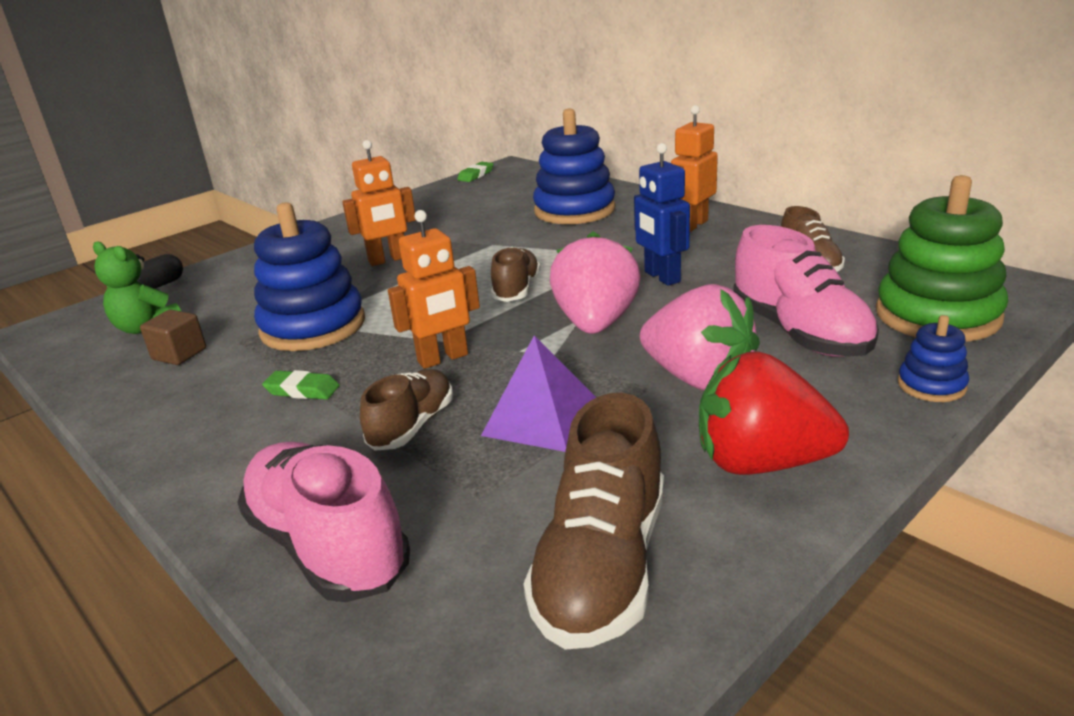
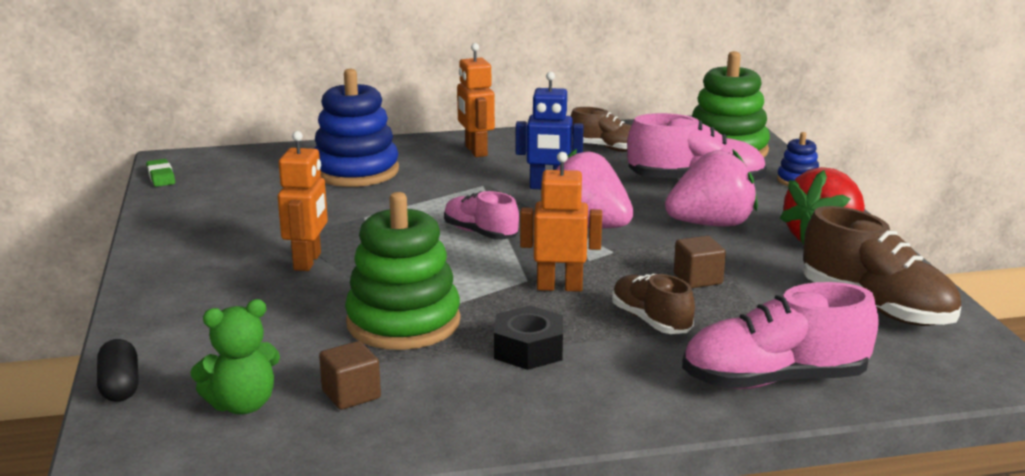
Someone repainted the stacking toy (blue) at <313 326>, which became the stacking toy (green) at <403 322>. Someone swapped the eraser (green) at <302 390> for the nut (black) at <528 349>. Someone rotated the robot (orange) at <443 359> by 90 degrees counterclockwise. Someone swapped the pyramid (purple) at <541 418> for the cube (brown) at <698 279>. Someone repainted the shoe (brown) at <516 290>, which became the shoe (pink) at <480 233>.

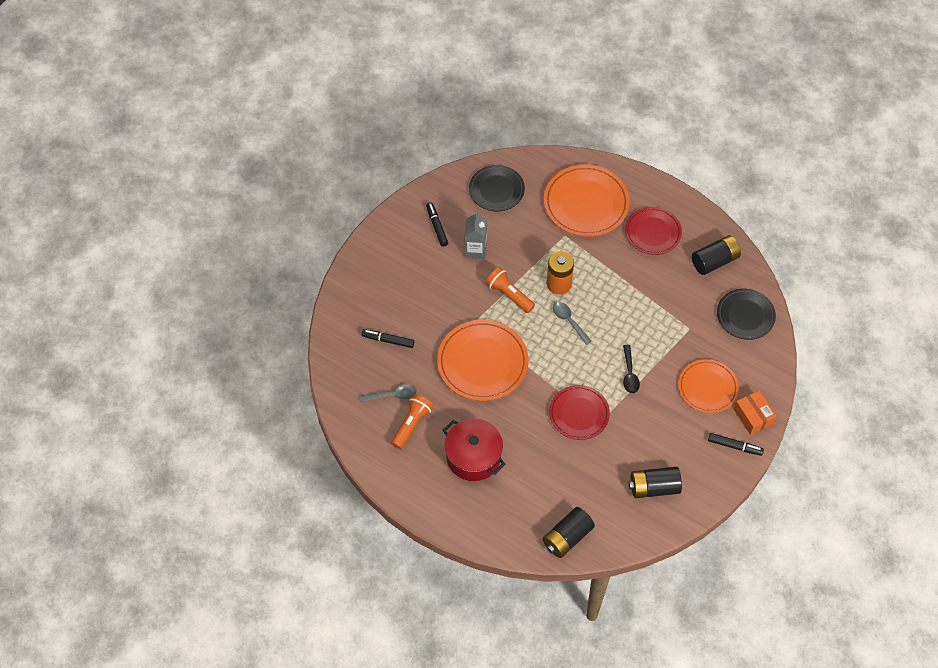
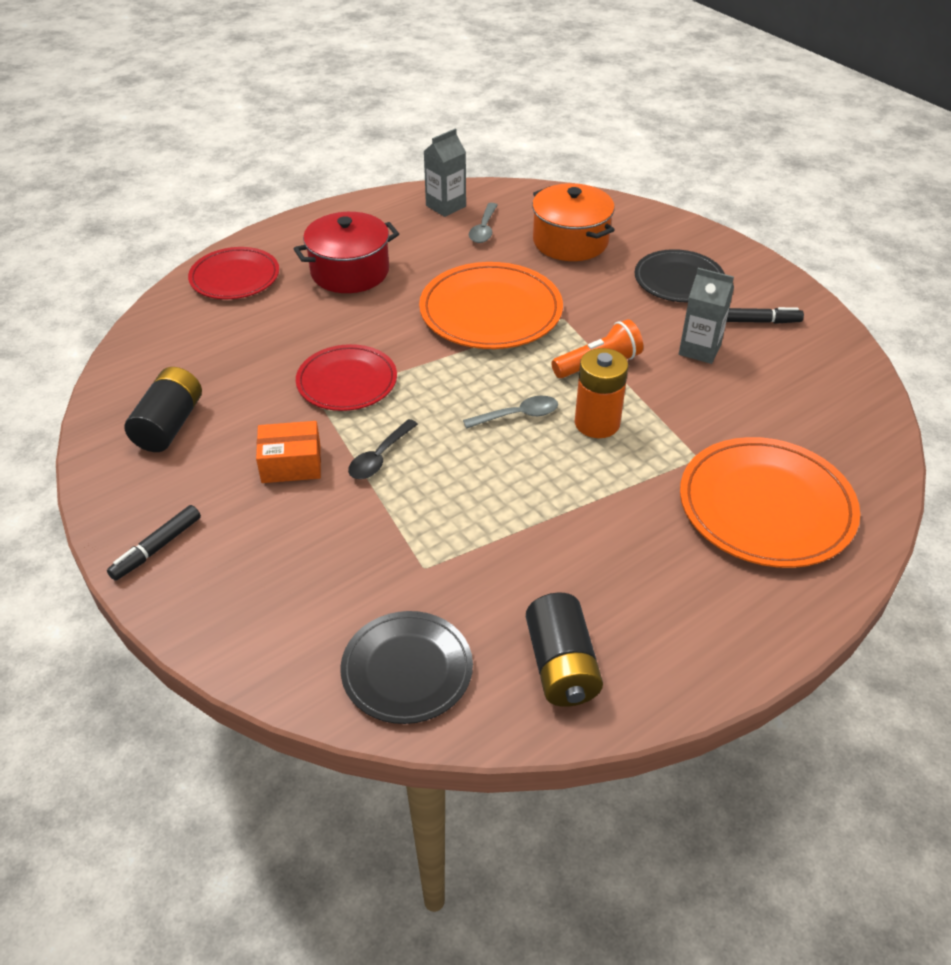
Someone swapped the marker (black) at <388 340> for the pot (orange) at <570 241>. Someone took away the flashlight (orange) at <411 424>. Someone carried the plate (black) from <496 190> to <678 280>. Someone took away the battery (black) at <567 537>. Someone rotated the spoon (black) at <629 374> by 75 degrees counterclockwise. Someone carried the plate (red) from <653 232> to <235 277>. Someone took away the plate (orange) at <707 387>. Someone carried the box (orange) from <753 416> to <291 464>. Someone put down the carton (grey) at <446 206>.

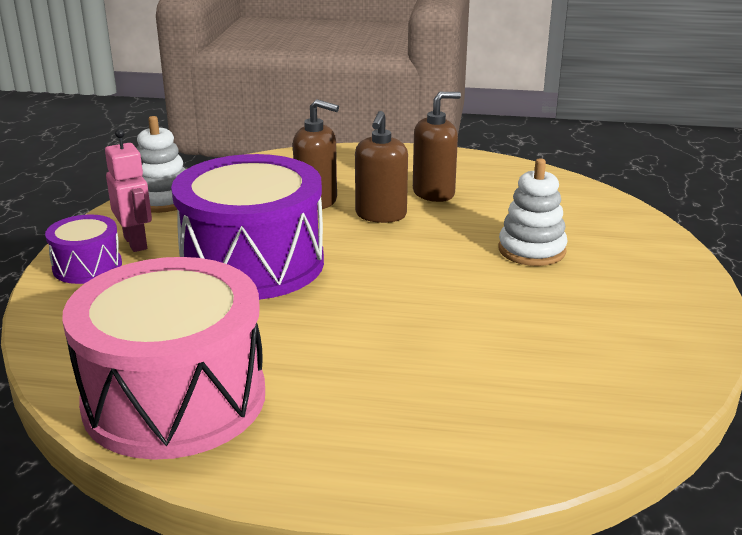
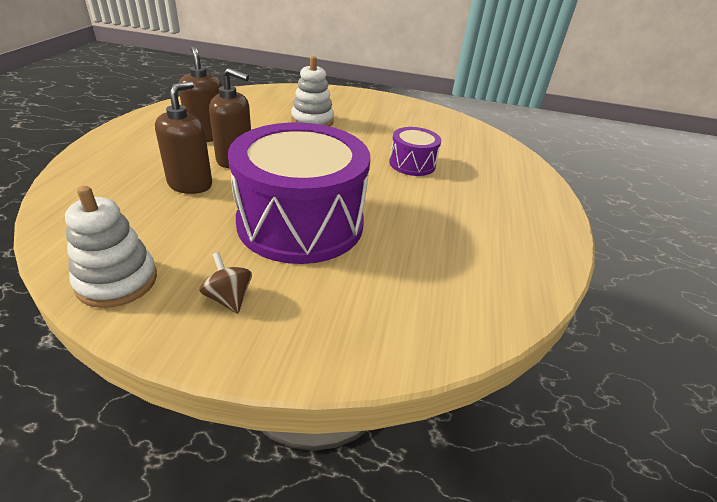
Someone carried the drum (purple) from <87 266> to <412 164>. Someone took away the drum (pink) at <174 399>. Someone swapped the robot (pink) at <136 243> for the spinning top (brown) at <228 298>.

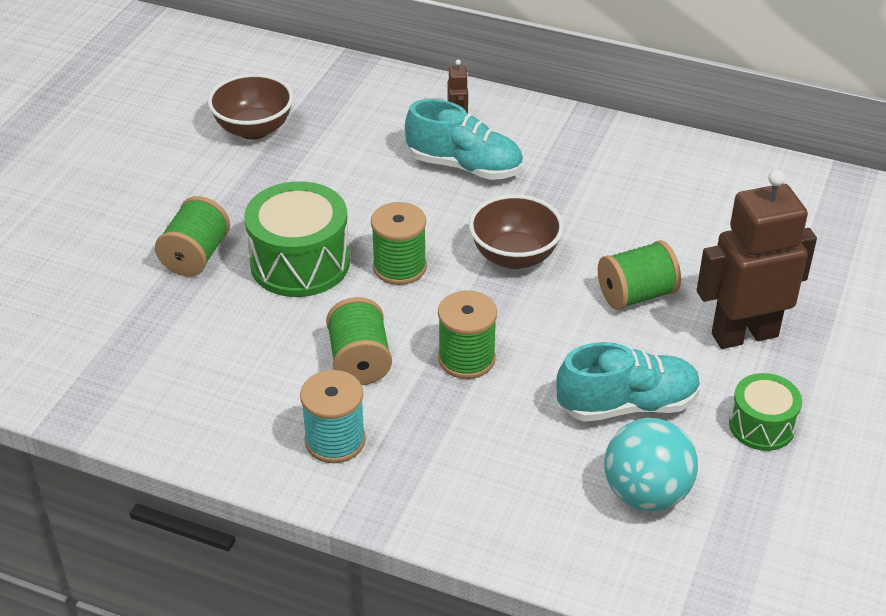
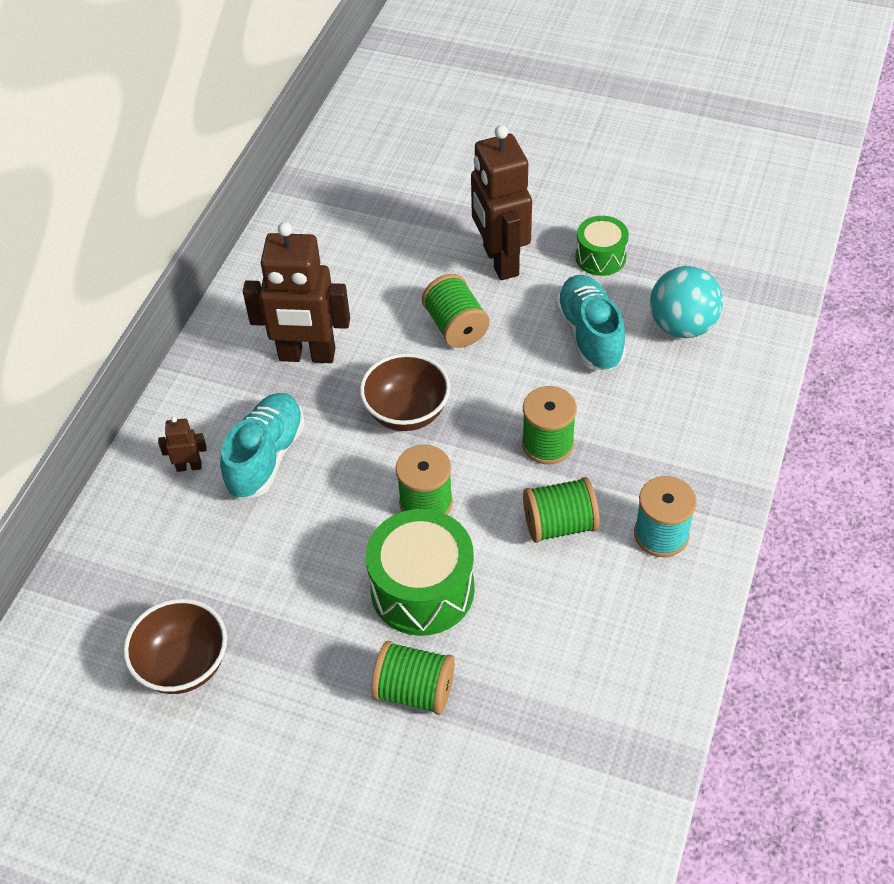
Someone put down the robot (brown) at <307 355>.

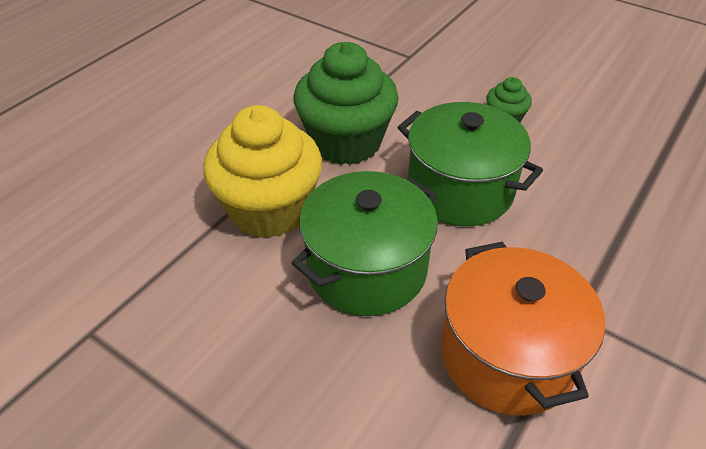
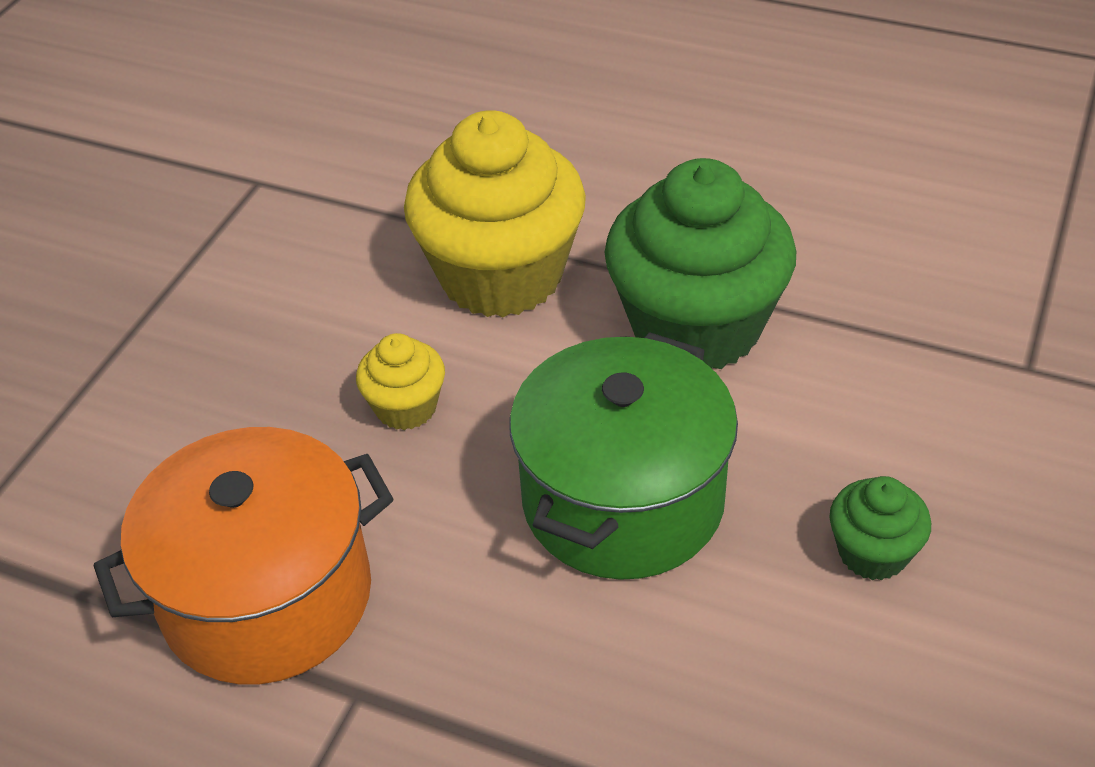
Someone swapped the pot (green) at <367 269> for the cupcake (yellow) at <406 407>.

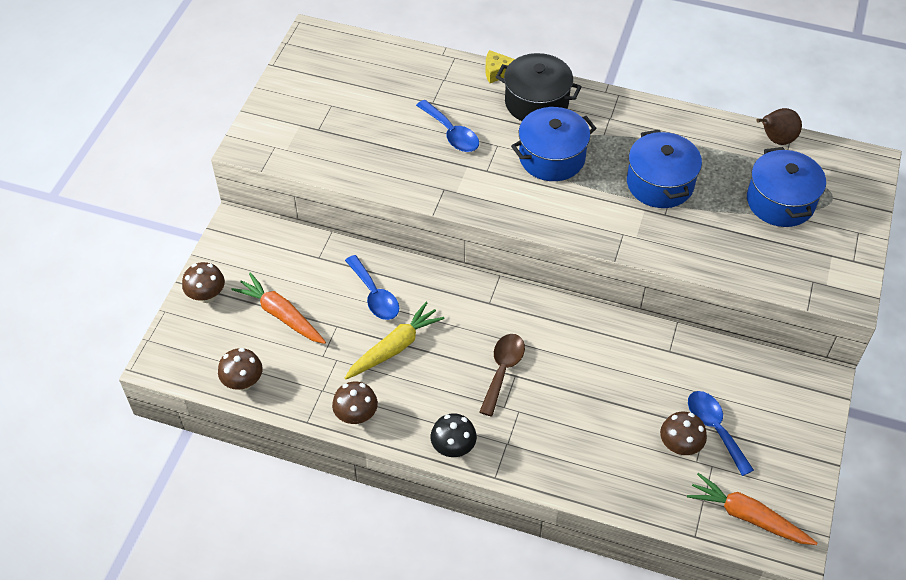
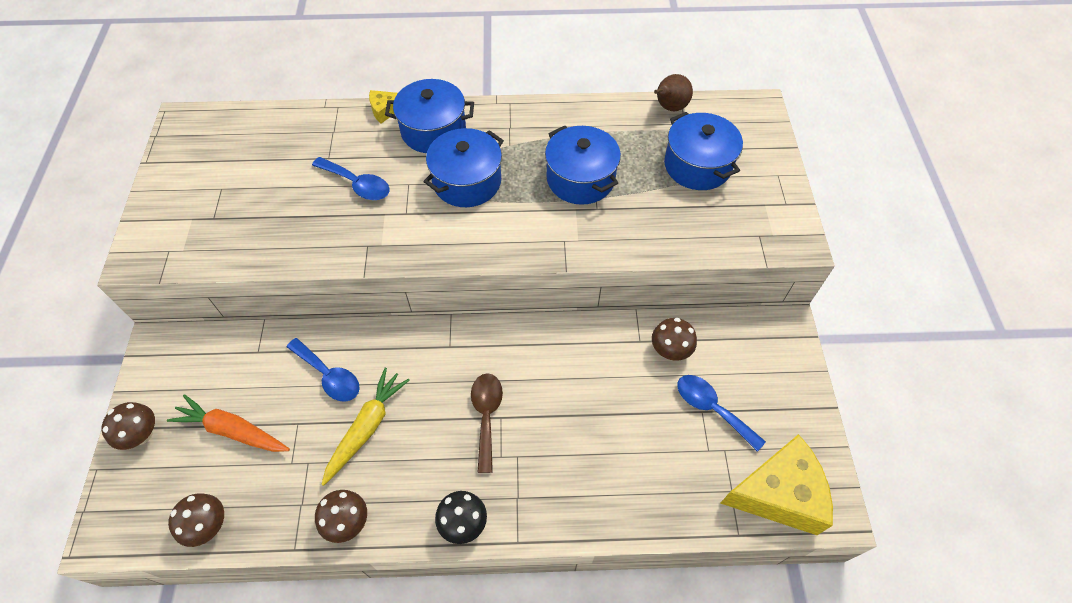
Someone repainted the pot (black) at <536 102>, which became the pot (blue) at <433 130>. Someone carried the mushroom (brown) from <679 446> to <670 350>. Someone swapped the carrot (orange) at <747 516> for the cheese (yellow) at <778 493>.

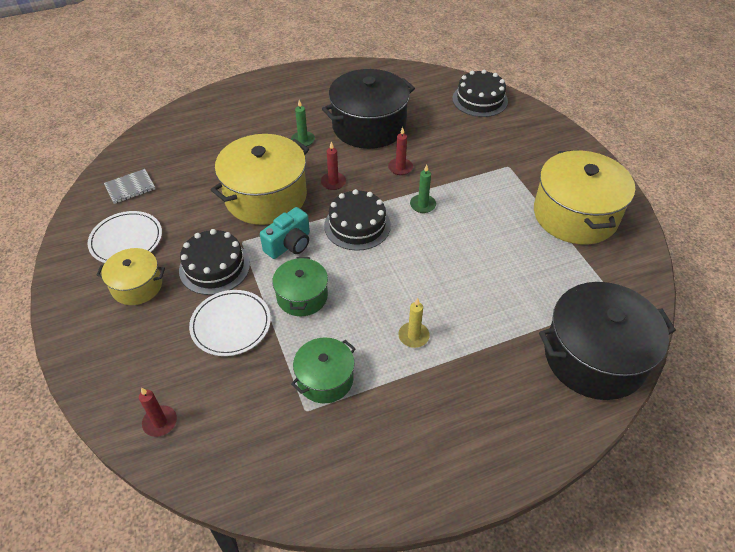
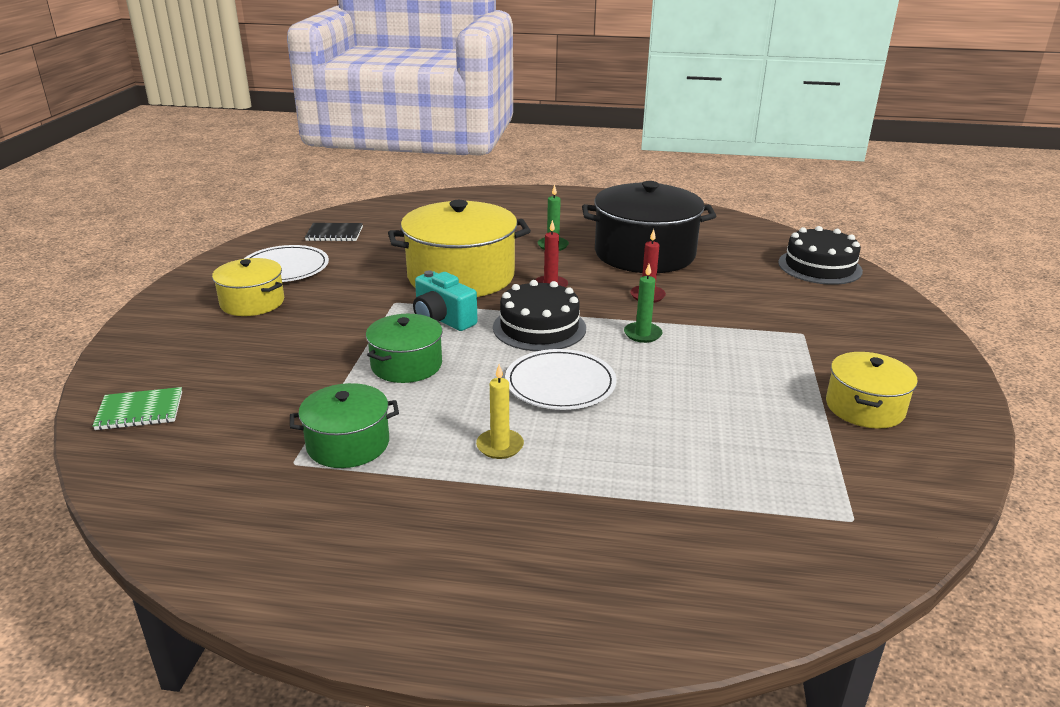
Someone repainted the notebook (grey) at <130 187>, which became the notebook (black) at <334 234>. Someone swapped the candle (red) at <160 422> for the notebook (green) at <140 411>. Someone took away the cake (black) at <214 267>. Someone carried the plate (white) from <231 324> to <560 383>. Someone rotated the camera (turquoise) at <289 244> by 60 degrees clockwise. Someone scaled the pot (yellow) at <575 215> by 0.55. Someone took away the pot (black) at <594 357>.

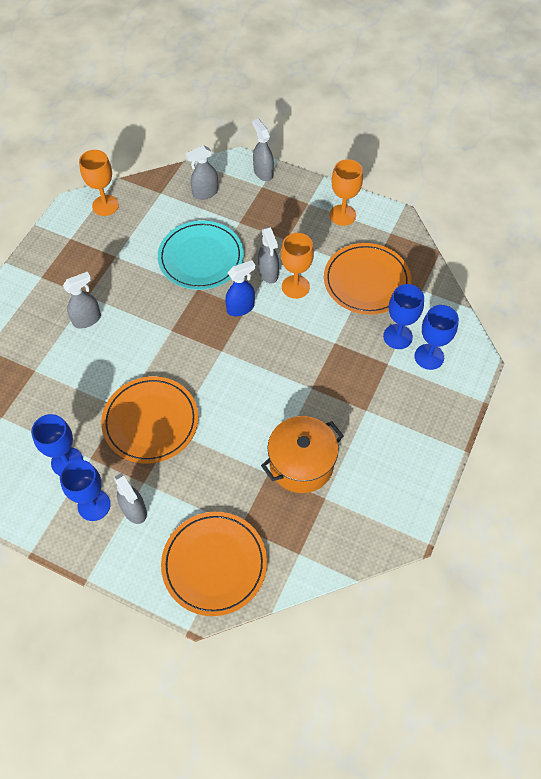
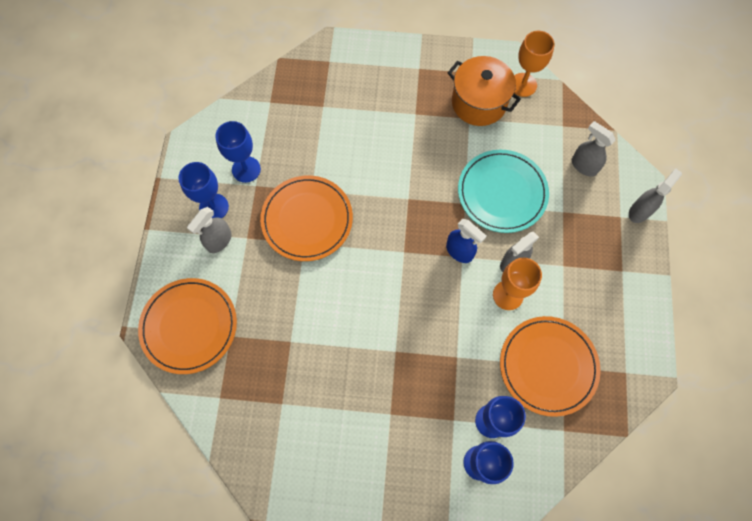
Someone took away the spray bottle (grey) at <87 319>. Someone carried the pot (orange) from <301 464> to <479 103>. Someone took away the goblet (orange) at <342 215>.

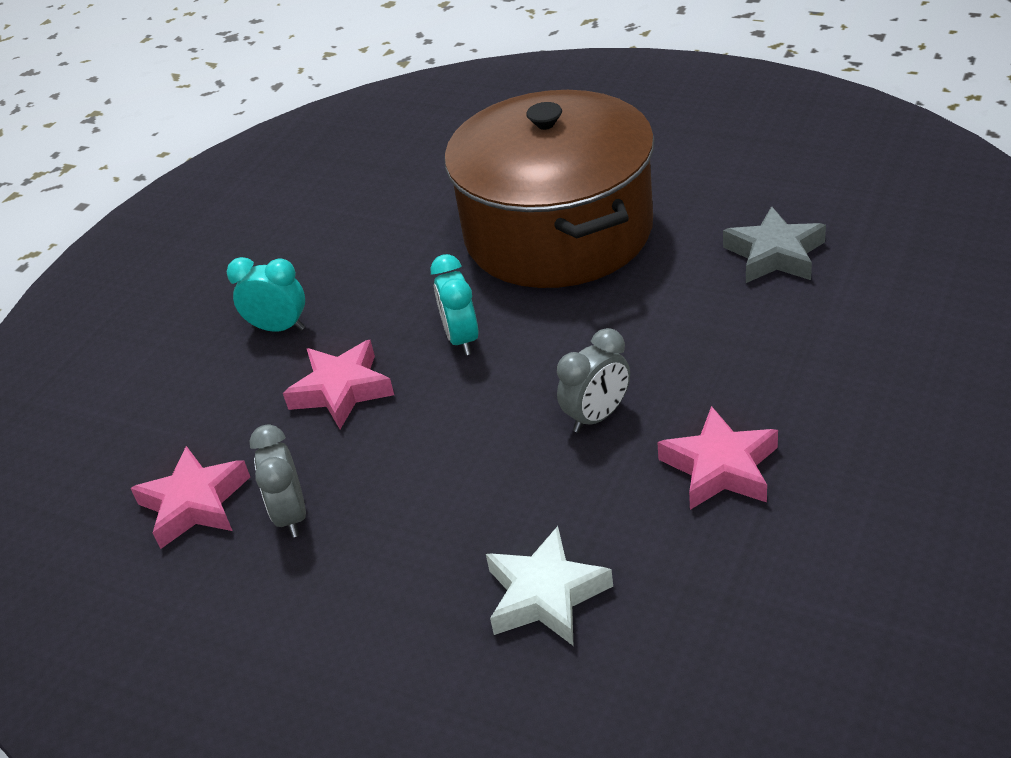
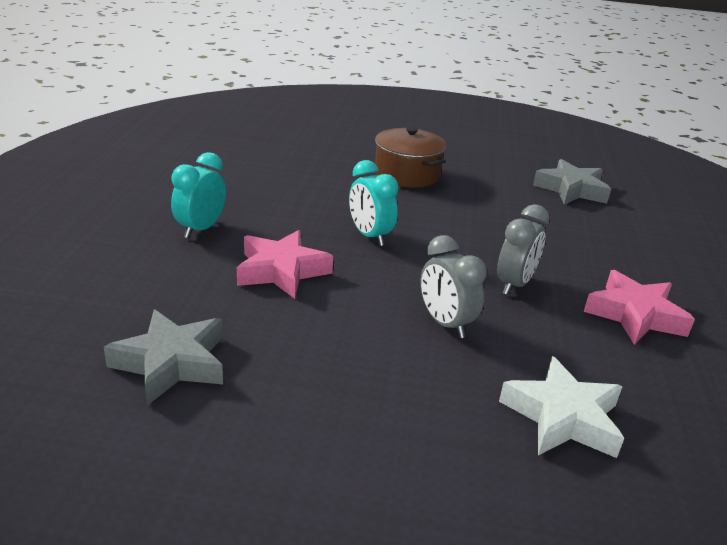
Someone repainted the star (pink) at <195 504>, which became the star (grey) at <171 363>. Someone rotated the clock (turquoise) at <279 328> by 60 degrees counterclockwise. Someone carried the clock (grey) from <291 515> to <445 323>. Someone scaled the pot (brown) at <558 232> by 0.45.

